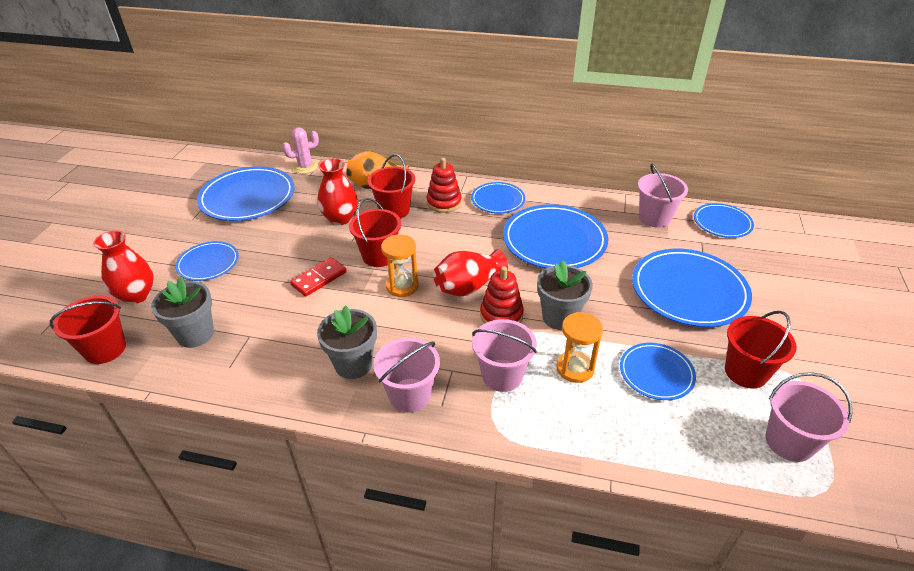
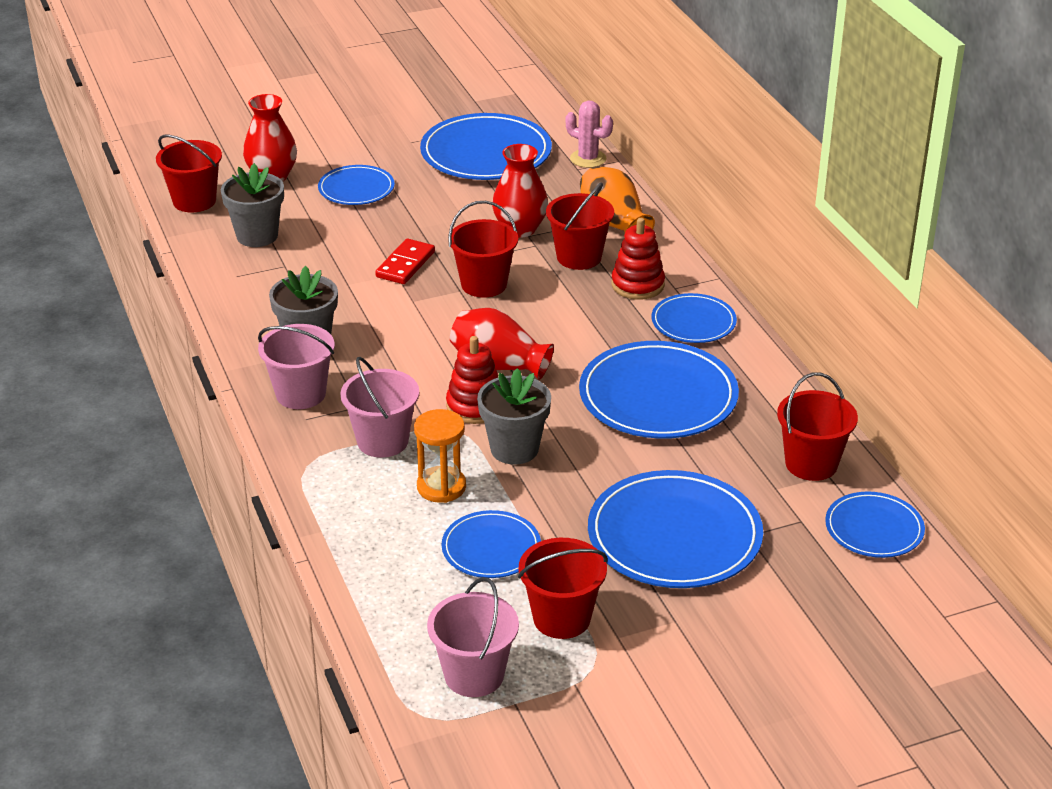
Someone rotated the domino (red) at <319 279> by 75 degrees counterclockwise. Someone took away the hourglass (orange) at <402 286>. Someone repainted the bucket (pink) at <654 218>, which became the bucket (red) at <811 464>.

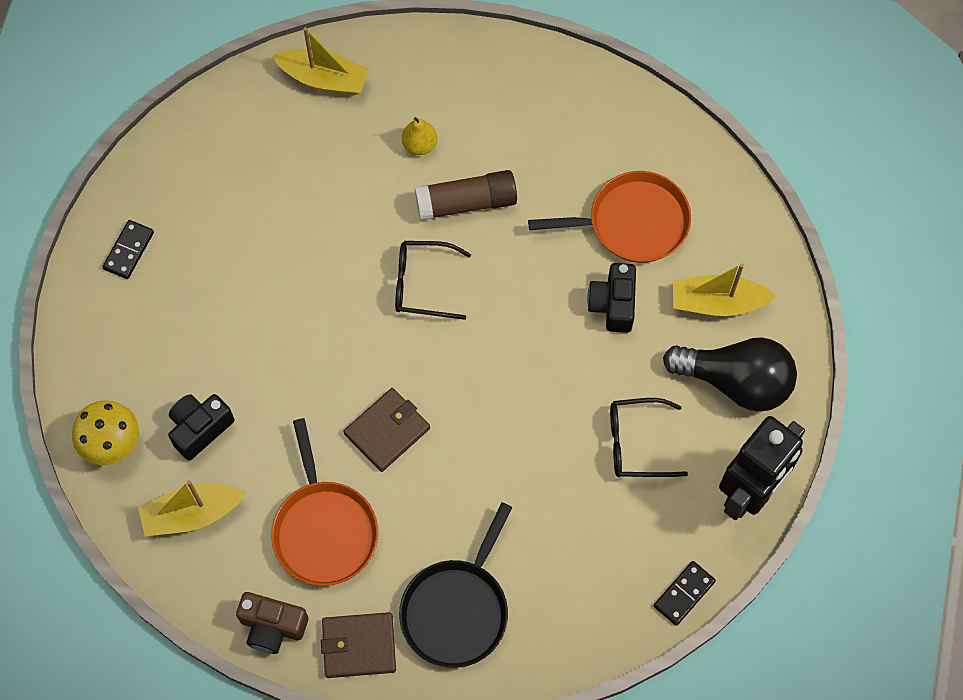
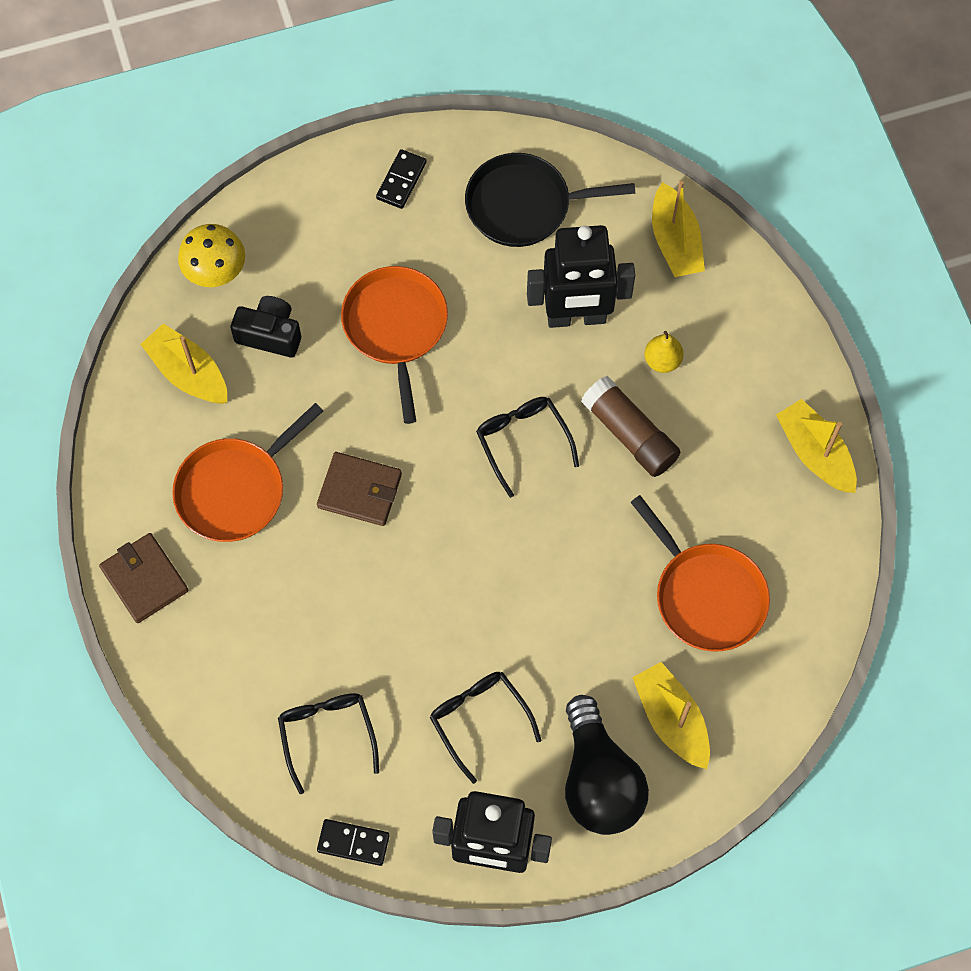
Someone rotated the domino (black) at <129 251> by 60 degrees counterclockwise. Someone took away the camera (brown) at <272 626>. Someone carried the pan (black) from <457 610> to <524 205>. Someone took away the camera (black) at <613 304>. Someone put down the glasses (black) at <327 735>. Someone put down the pan (orange) at <396 327>. Someone put down the robot (black) at <576 317>. Someone put down the boat (yellow) at <815 453>.

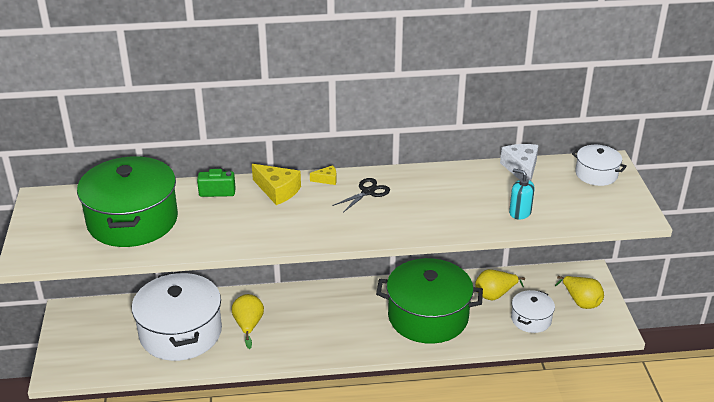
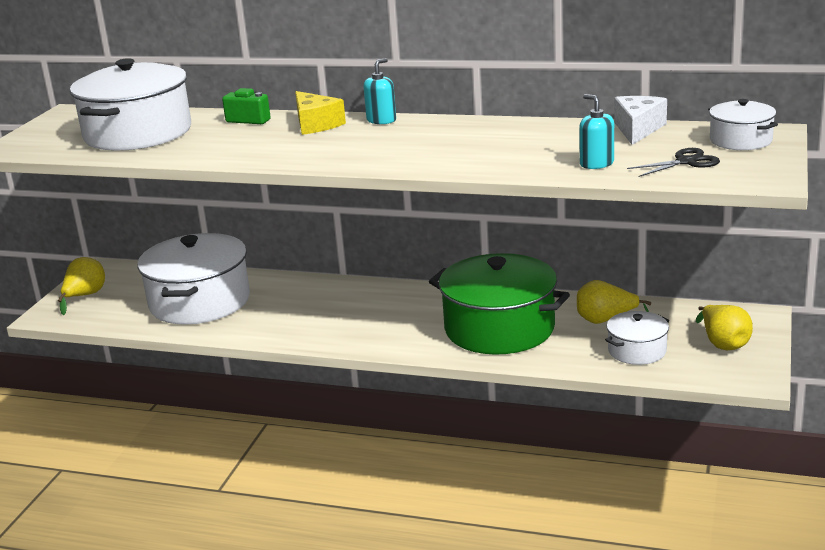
Someone repainted the pot (green) at <132 220>, which became the pot (white) at <138 133>. Someone carried the pear (yellow) from <248 325> to <85 296>. Someone swapped the cheese (yellow) at <327 179> for the soap dispenser (turquoise) at <381 120>. Someone carried the scissors (black) from <368 192> to <686 162>.

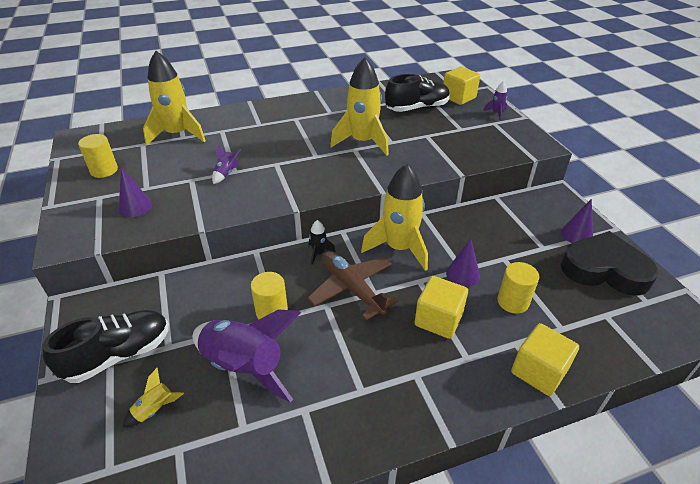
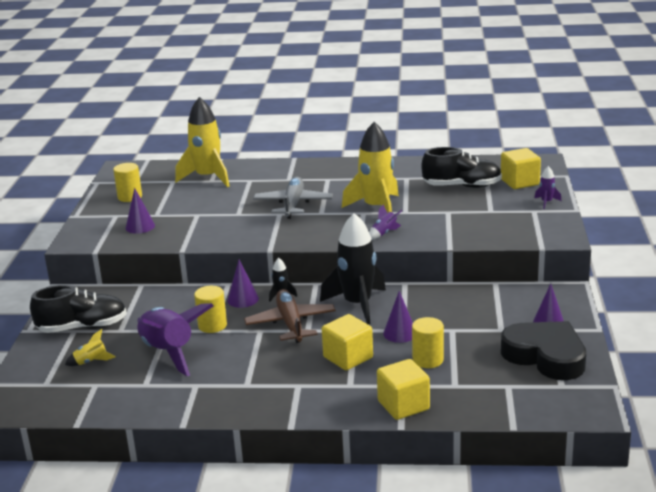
Someone carried the rocket (purple) from <226 173> to <384 233>. Someone repainted the rocket (yellow) at <399 248>, which became the rocket (black) at <357 304>. Someone put down the cone (purple) at <243 299>. Someone put down the plane (grey) at <293 204>.

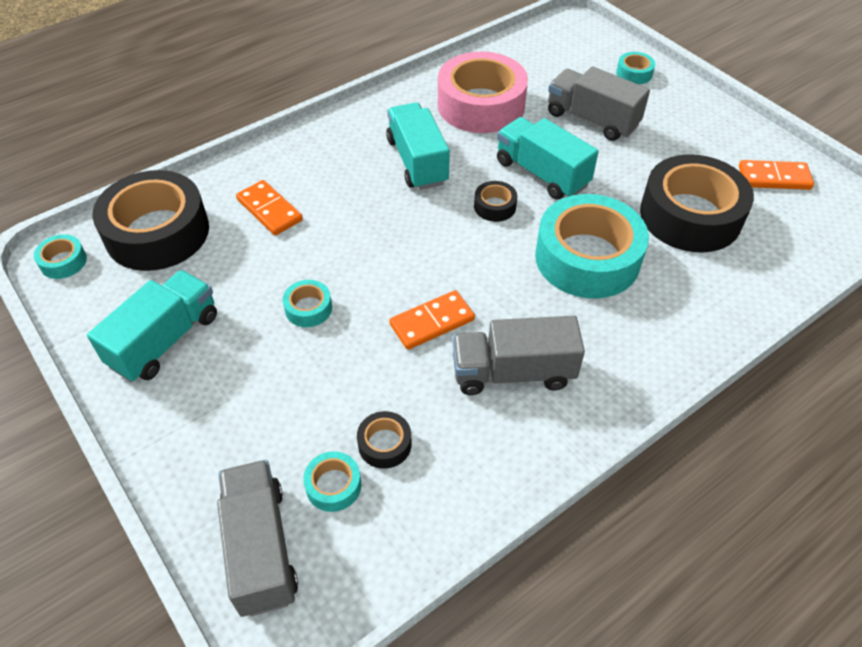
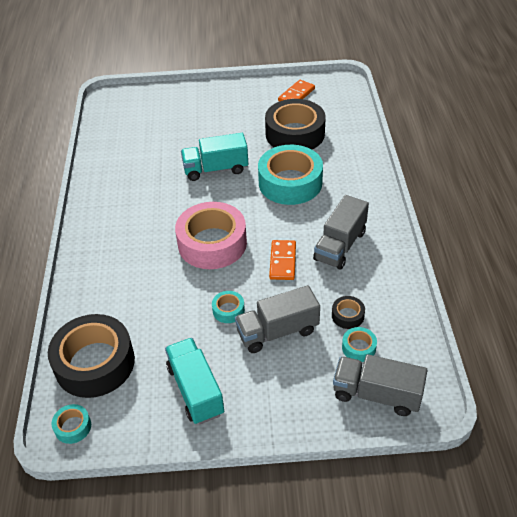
Someone took away the domino (orange) at <269 210>. Someone took away the truck (turquoise) at <417 162>. Someone carried the tape (pink) from <481 105> to <212 243>. Someone took away the tape (black) at <495 206>. Someone carried the truck (grey) from <592 120> to <277 332>. Someone took away the tape (turquoise) at <634 73>.

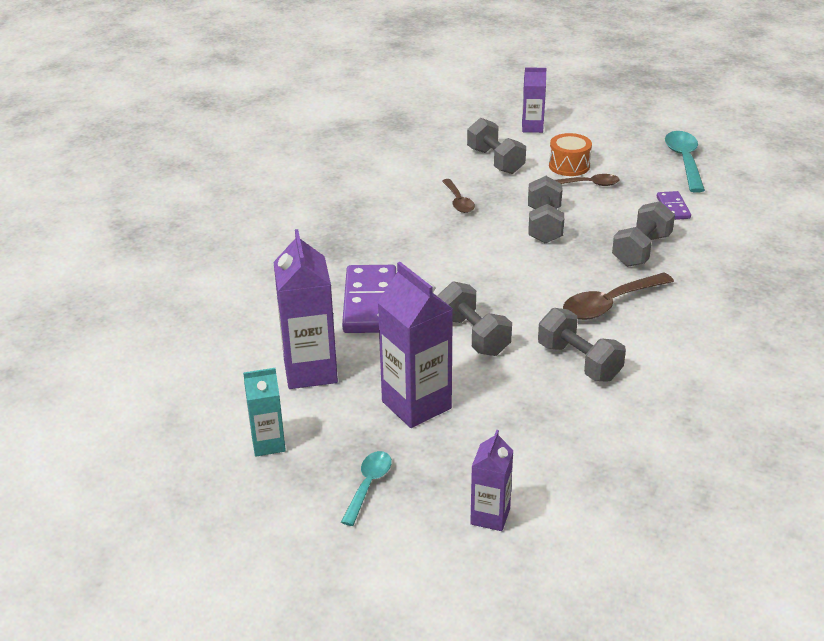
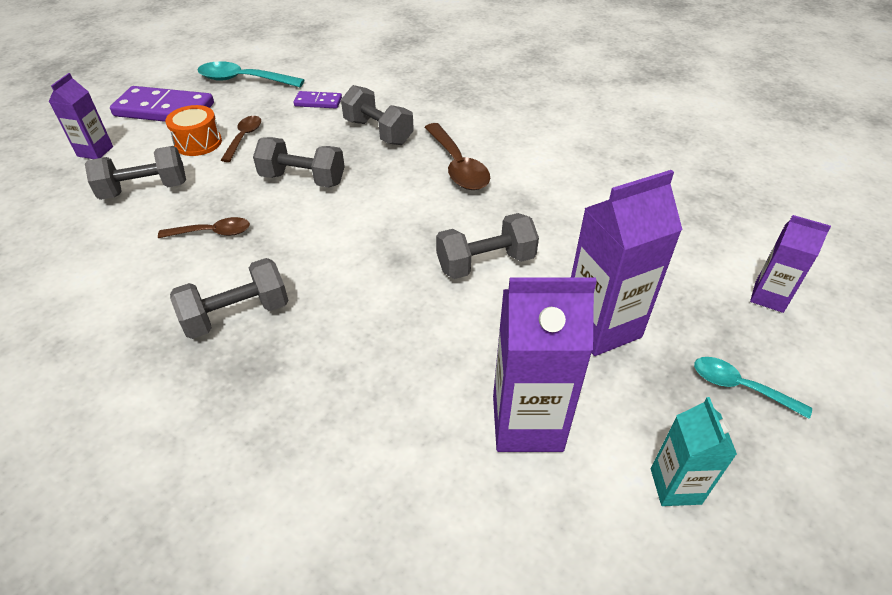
Someone carried the domino (purple) from <370 303> to <164 110>. Someone carried the dumbbell (grey) from <579 362> to <237 315>.

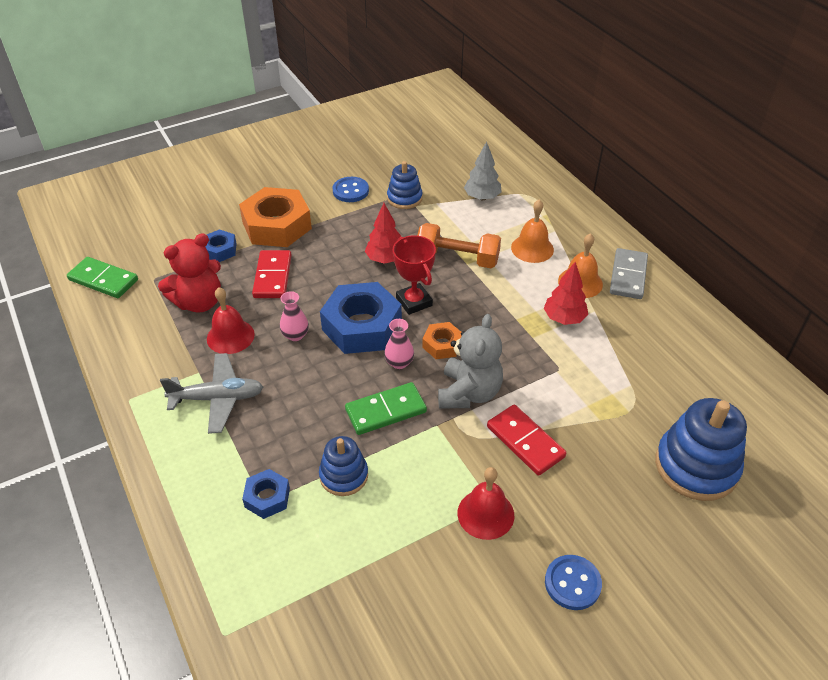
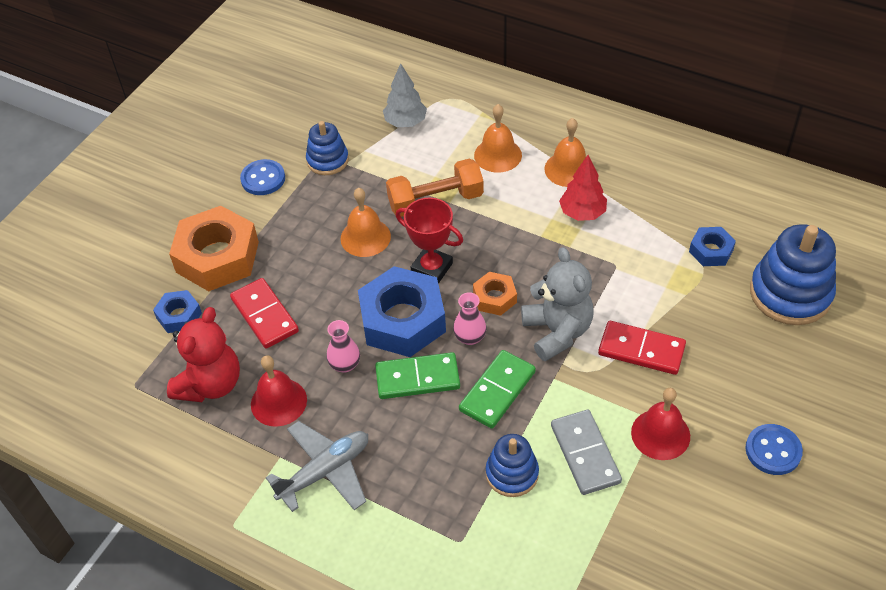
Someone carried the domino (green) from <103 280> to <417 378>. Someone carried the nut (blue) from <267 497> to <711 251>. Someone swapped the tree (red) at <385 259> for the bell (orange) at <365 237>. Someone carried the domino (grey) from <628 276> to <585 454>.

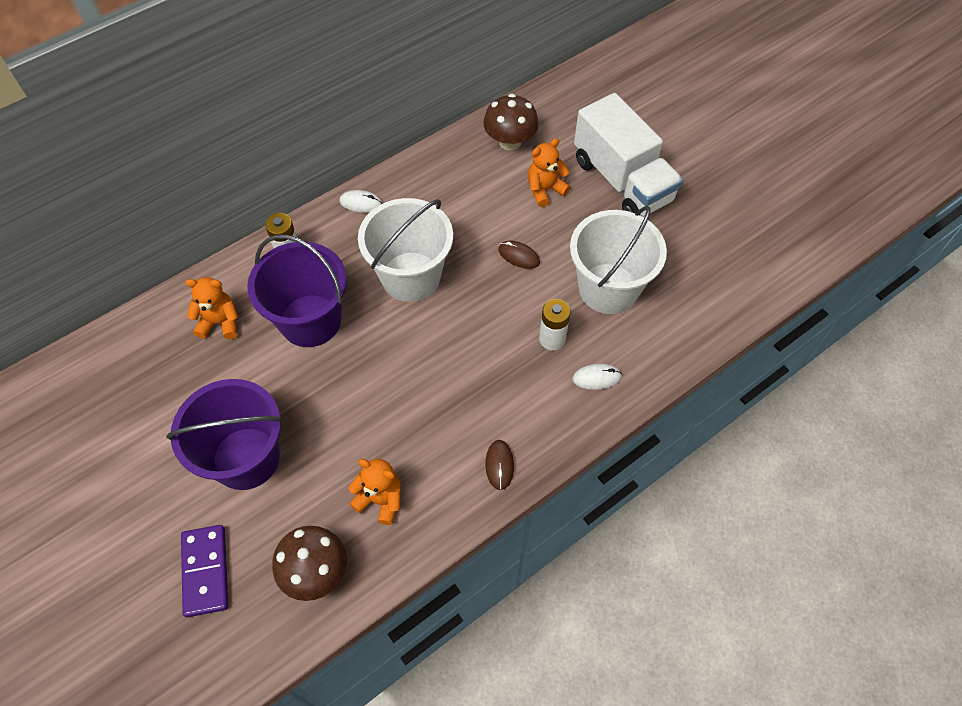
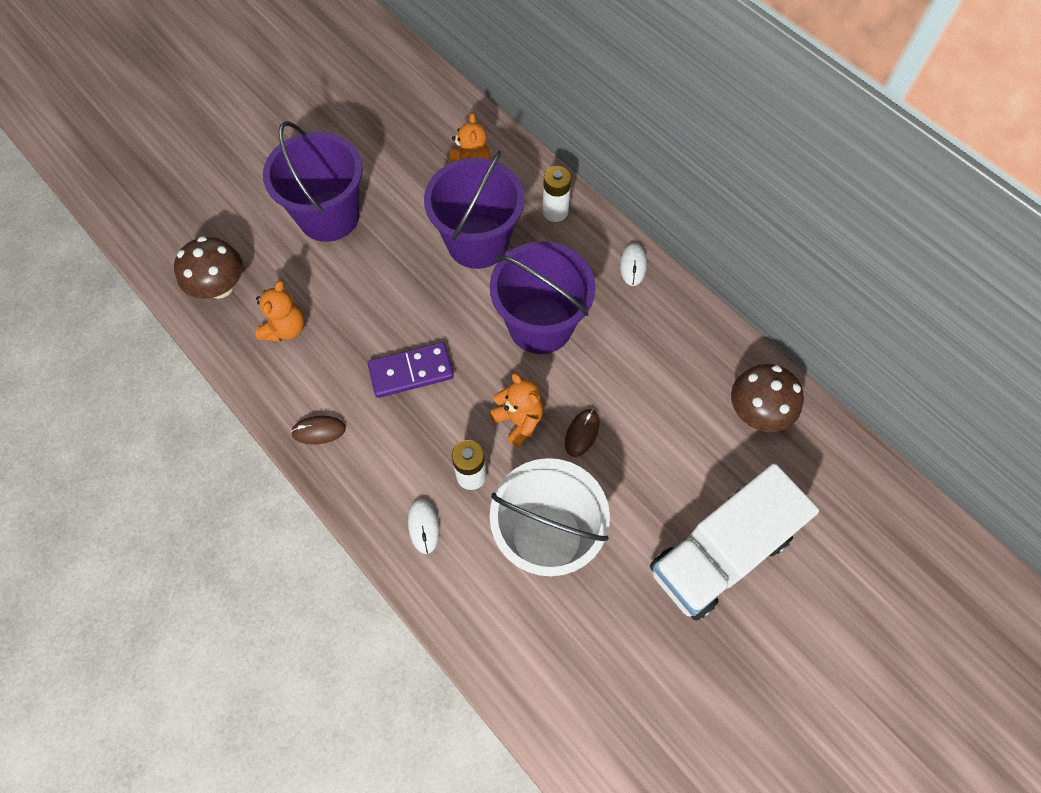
Someone carried the domino (purple) from <205 571> to <411 371>. Someone repainted the bucket (white) at <411 277>, which became the bucket (purple) at <540 325>. Someone carried the teddy bear (orange) from <545 190> to <518 420>.

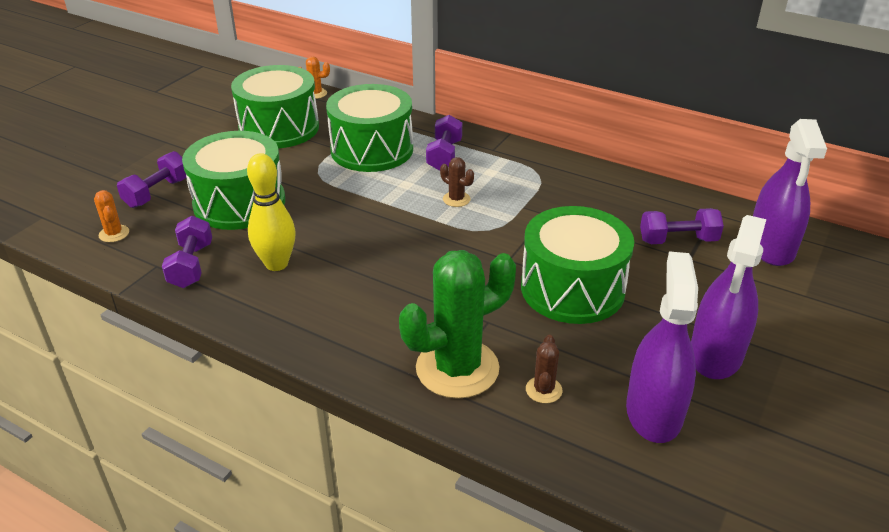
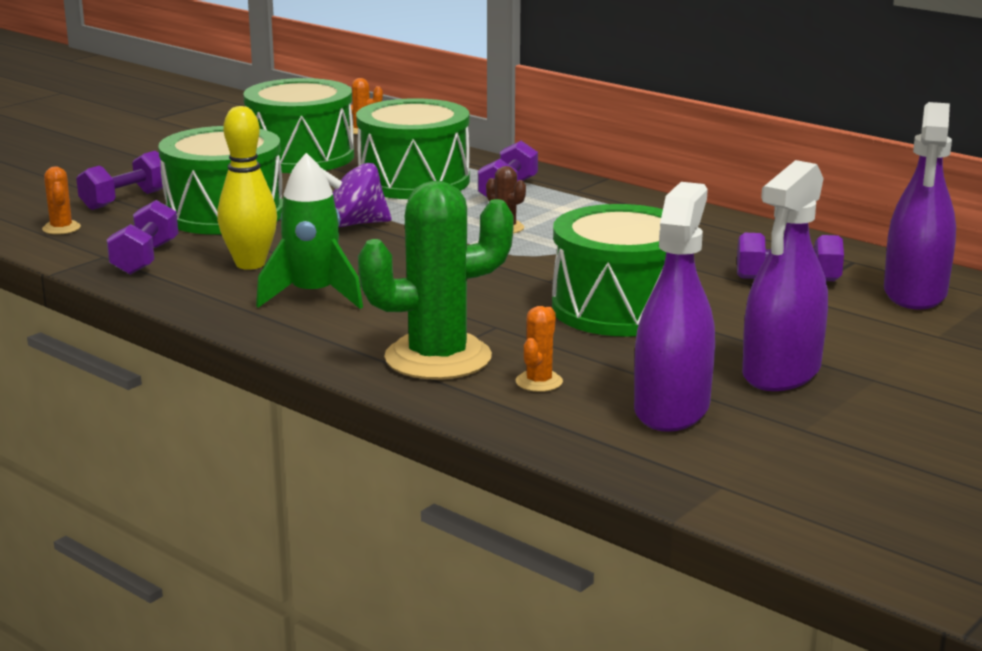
Someone repainted the cactus (brown) at <543 390>, which became the cactus (orange) at <539 382>. Someone put down the rocket (green) at <313 296>. Someone put down the spinning top (purple) at <355 224>.

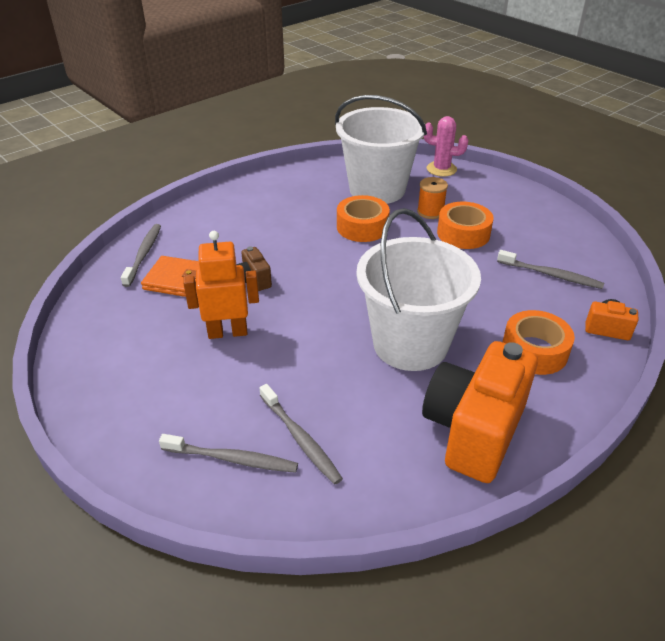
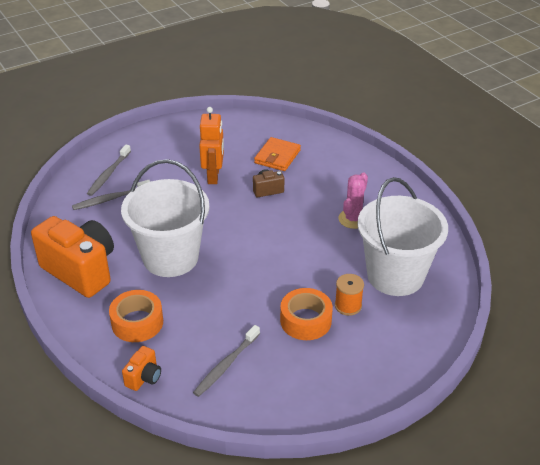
Someone took away the toothbrush (grey) at <144 254>. Someone took away the tape (orange) at <362 227>. Someone carried the cactus (pink) from <441 169> to <353 219>.

